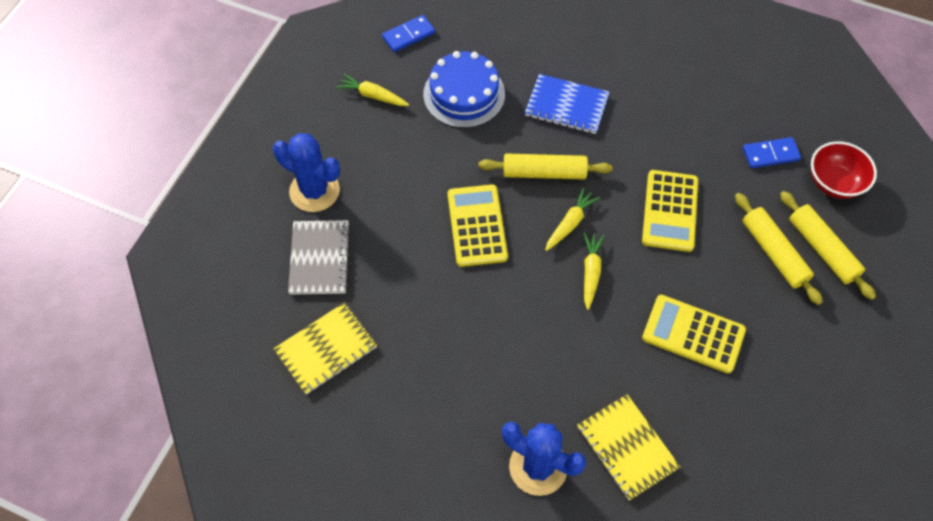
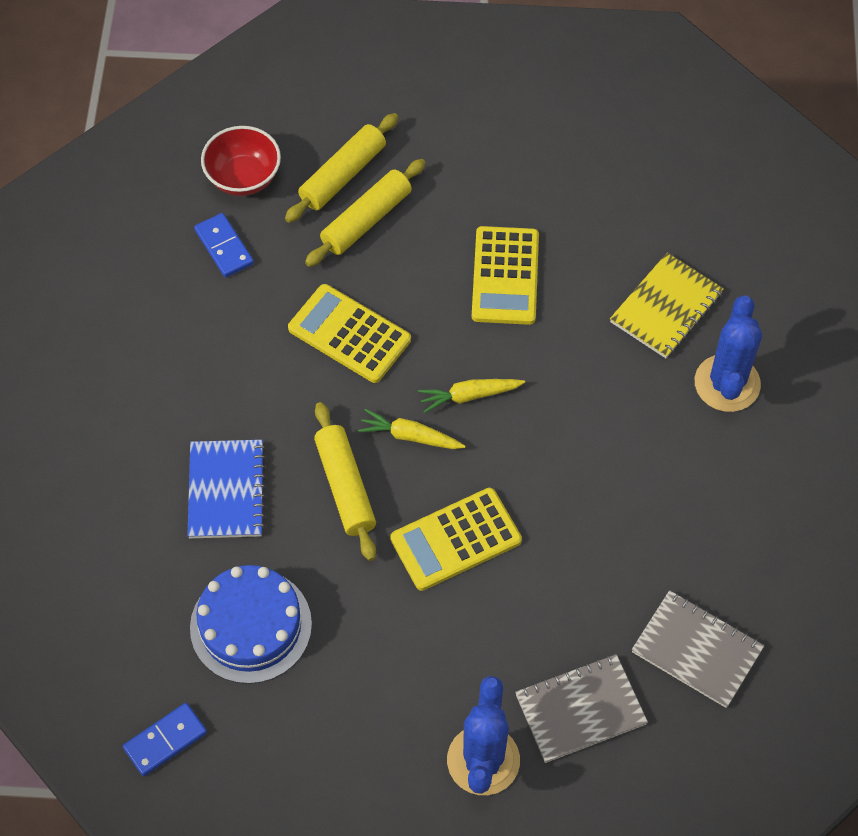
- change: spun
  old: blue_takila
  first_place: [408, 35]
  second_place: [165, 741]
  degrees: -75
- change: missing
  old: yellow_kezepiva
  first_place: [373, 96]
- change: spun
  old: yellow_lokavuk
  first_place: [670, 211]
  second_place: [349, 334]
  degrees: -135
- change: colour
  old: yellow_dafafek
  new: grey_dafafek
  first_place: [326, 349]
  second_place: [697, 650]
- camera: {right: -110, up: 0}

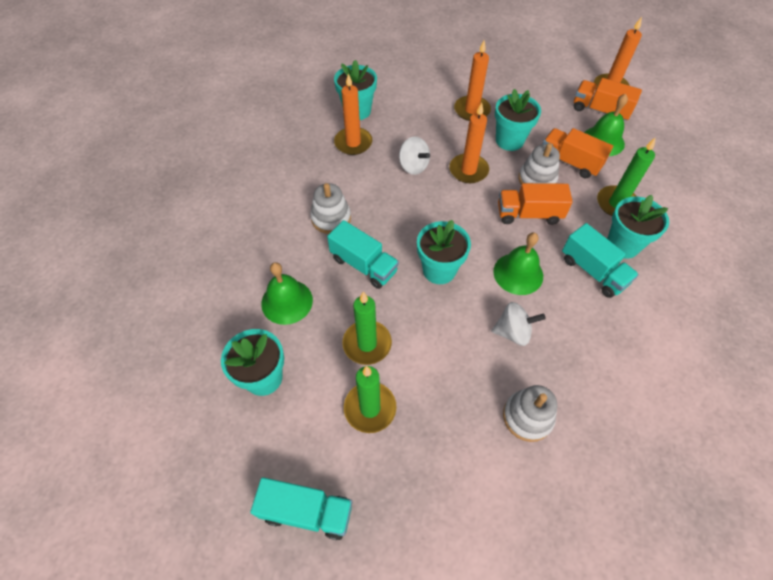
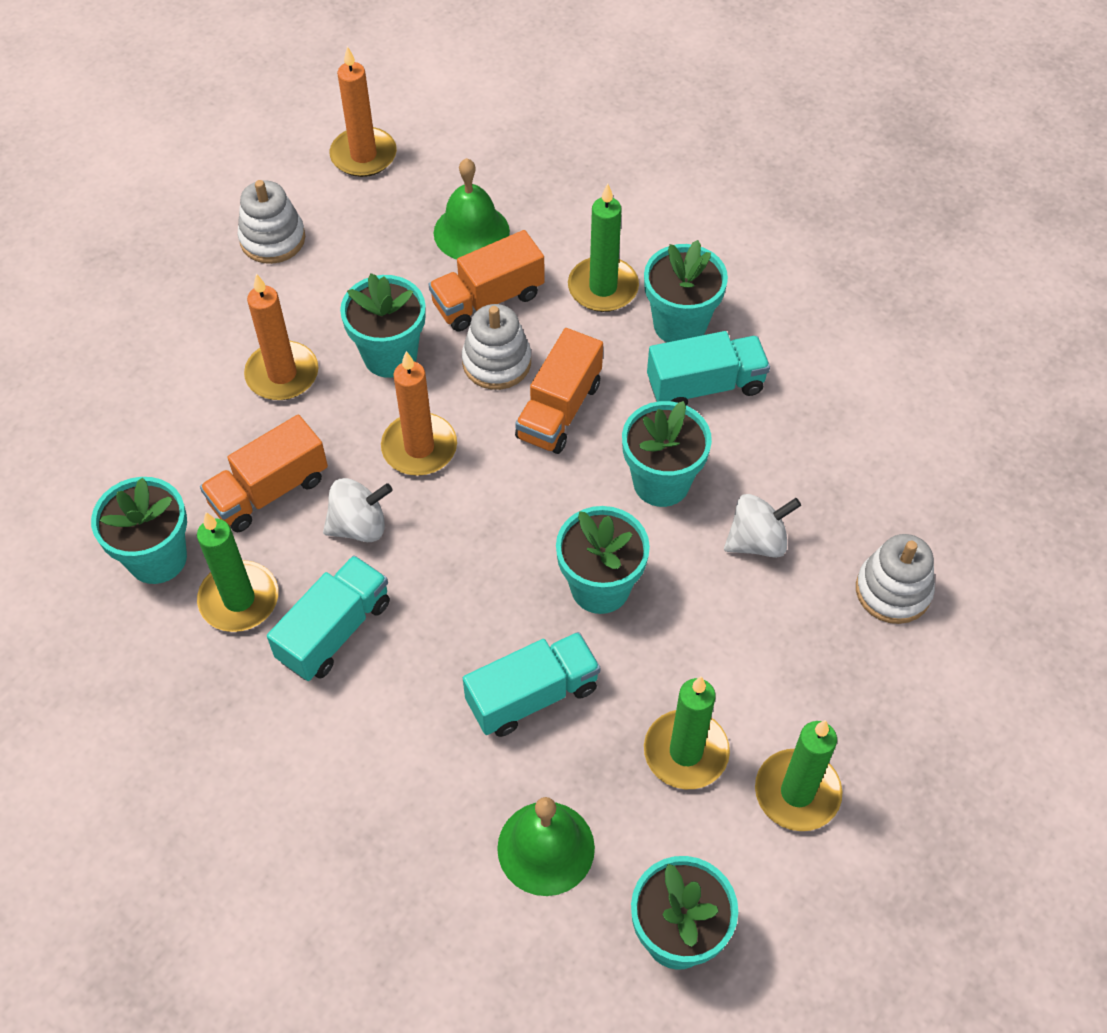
- change: colour
  old: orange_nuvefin
  new: green_nuvefin
  first_place: [353, 143]
  second_place: [239, 599]
- change: relocated
  old: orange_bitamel
  first_place: [600, 111]
  second_place: [269, 491]
- change: relocated
  old: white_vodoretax
  first_place: [331, 218]
  second_place: [272, 239]
- change: exchanged
  old: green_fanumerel
  new: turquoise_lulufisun
  first_place: [518, 273]
  second_place: [661, 482]
- change: spun
  old: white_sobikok
  first_place: [513, 332]
  second_place: [757, 541]
  degrees: 45
- change: relocated
  old: turquoise_bitamel
  first_place: [307, 511]
  second_place: [334, 631]
- camera: {right: -65, up: 0}

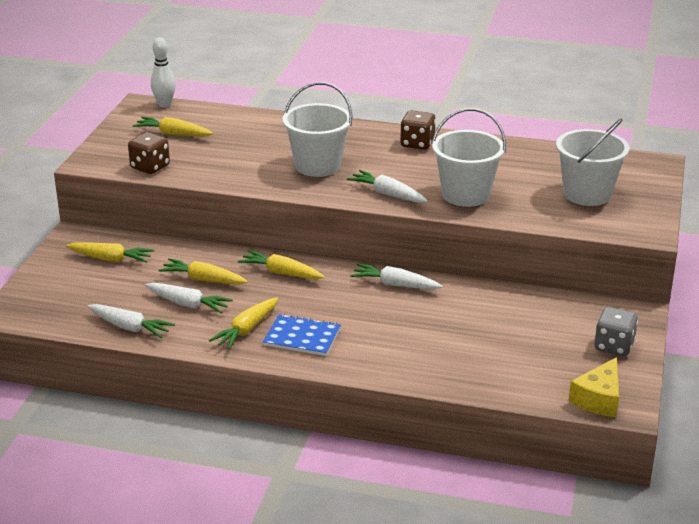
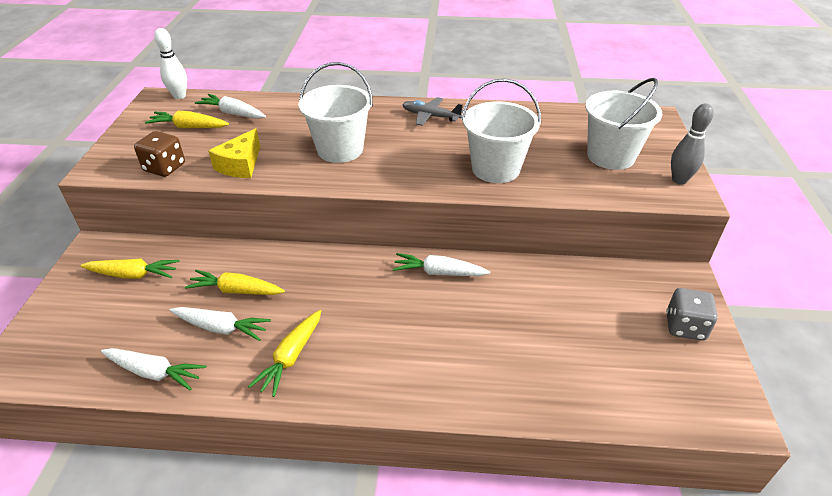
- change: exchanged
  old: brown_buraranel
  new: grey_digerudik
  first_place: [417, 144]
  second_place: [431, 116]
- change: relocated
  old: white_kezepiva
  first_place: [387, 194]
  second_place: [233, 113]
- change: missing
  old: yellow_kezepiva
  first_place: [281, 273]
- change: missing
  old: blue_dafafek
  first_place: [302, 337]
- change: relocated
  old: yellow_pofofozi
  first_place: [599, 399]
  second_place: [240, 165]
- change: appeared
  new: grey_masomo
  second_place: [679, 180]
- camera: {right: -10, up: 10}

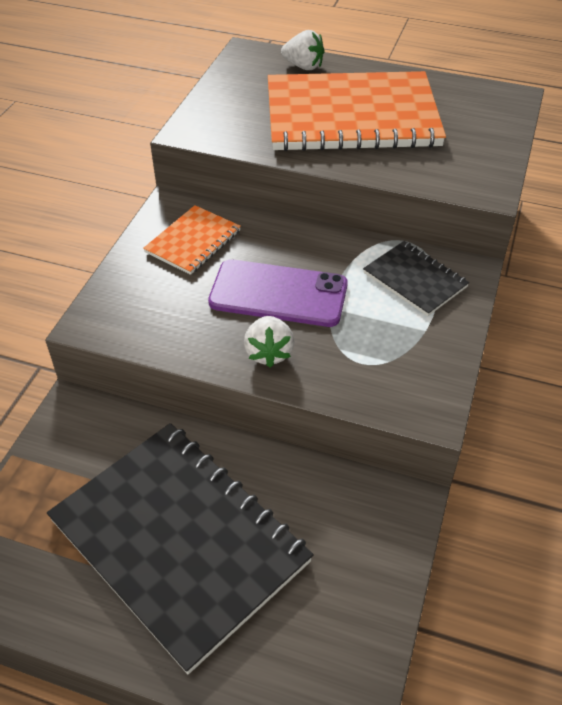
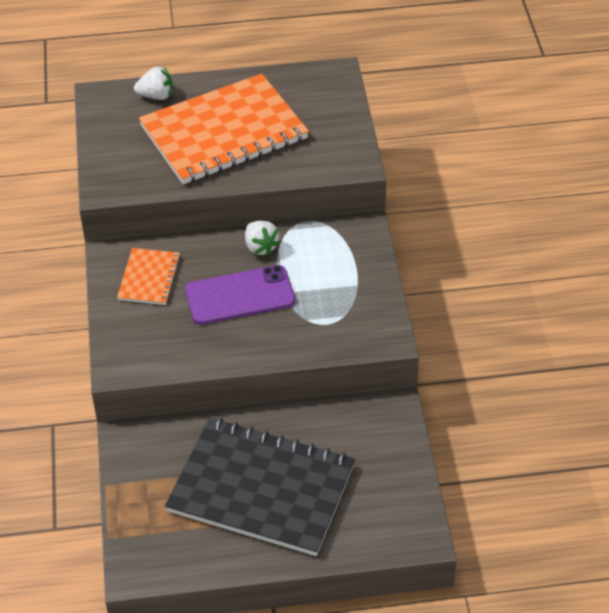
- change: missing
  old: black_dafafek
  first_place: [415, 280]
- change: relocated
  old: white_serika
  first_place: [269, 353]
  second_place: [260, 247]
- camera: {right: -25, up: 0}

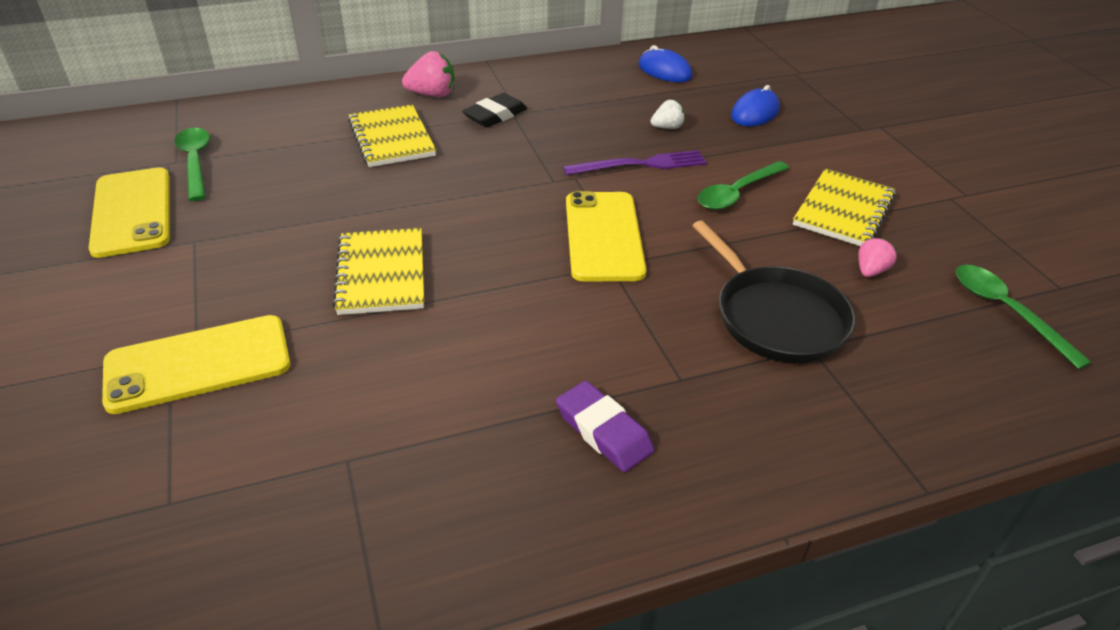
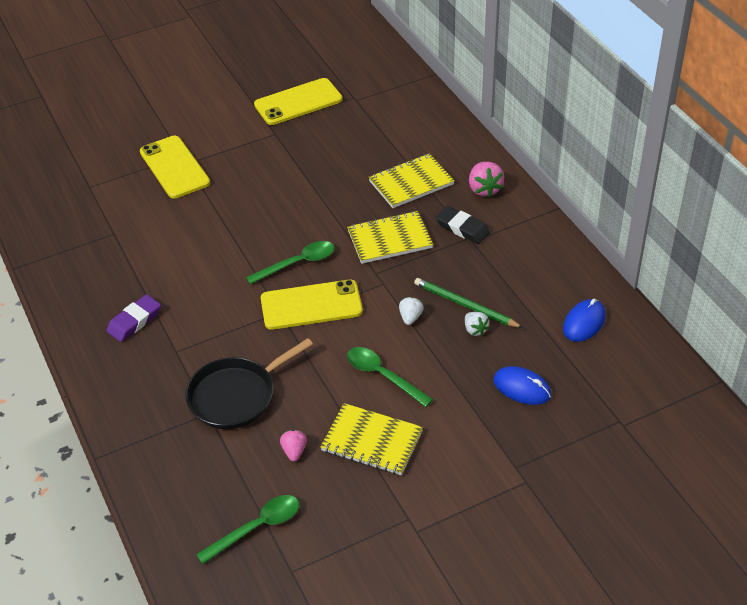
- change: relocated
  old: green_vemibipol
  first_place: [195, 162]
  second_place: [298, 263]
- change: exchanged
  old: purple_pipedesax
  new: white_serika
  first_place: [640, 164]
  second_place: [410, 317]
- change: relocated
  old: yellow_dafafek
  first_place: [381, 274]
  second_place: [389, 239]
- change: spun
  old: pink_serika
  first_place: [870, 271]
  second_place: [294, 451]
  degrees: -120
- change: appeared
  new: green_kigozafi
  second_place: [465, 305]
- camera: {right: 85, up: 5}

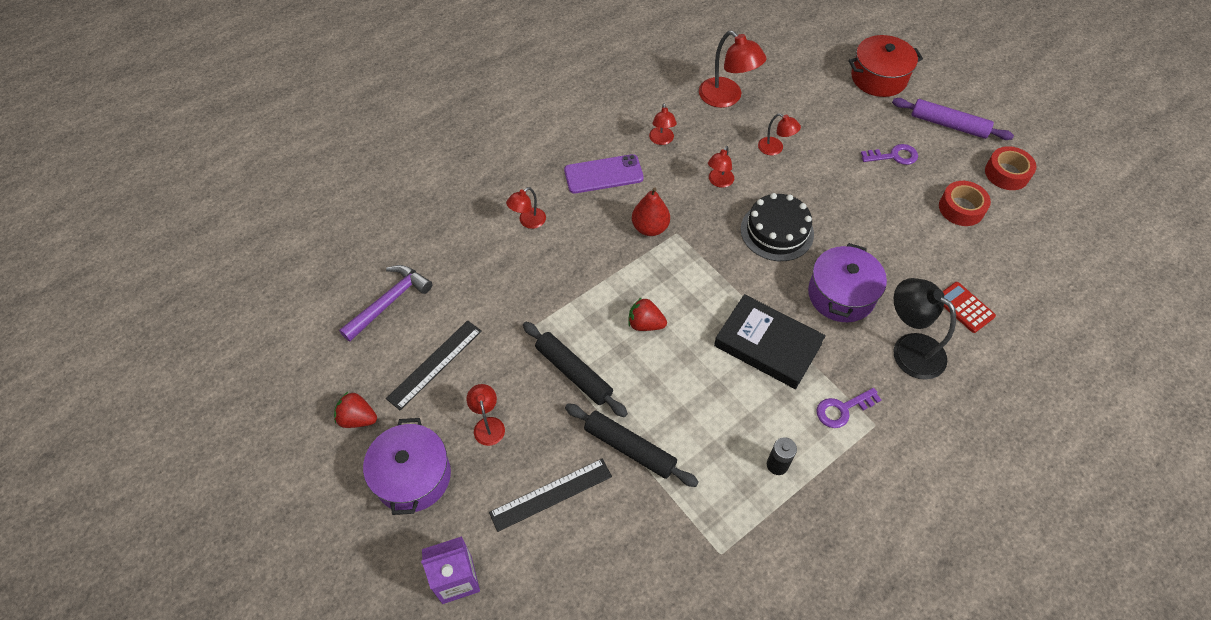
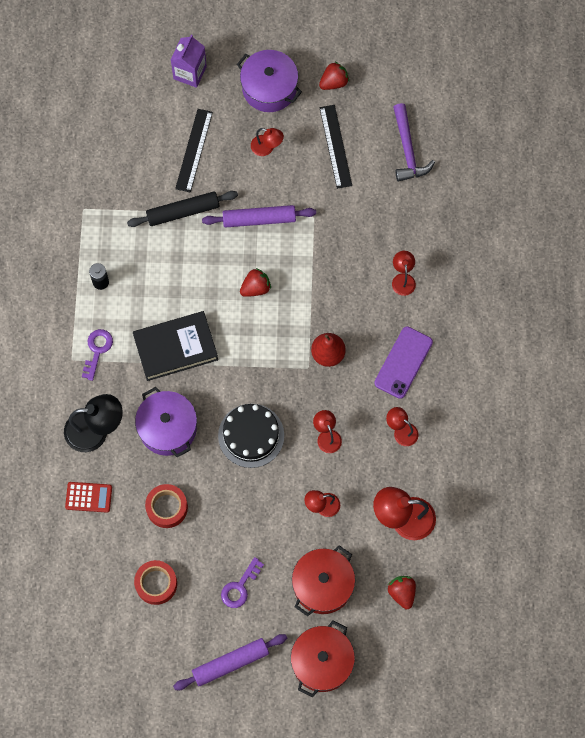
- change: relocated
  old: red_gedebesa
  first_place: [1006, 173]
  second_place: [167, 507]
- change: colour
  old: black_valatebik
  new: purple_valatebik
  first_place: [574, 372]
  second_place: [259, 219]
- change: appeared
  new: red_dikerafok
  second_place: [323, 585]
- change: appeared
  new: red_serika
  second_place: [402, 593]
- camera: {right: 130, up: 15}

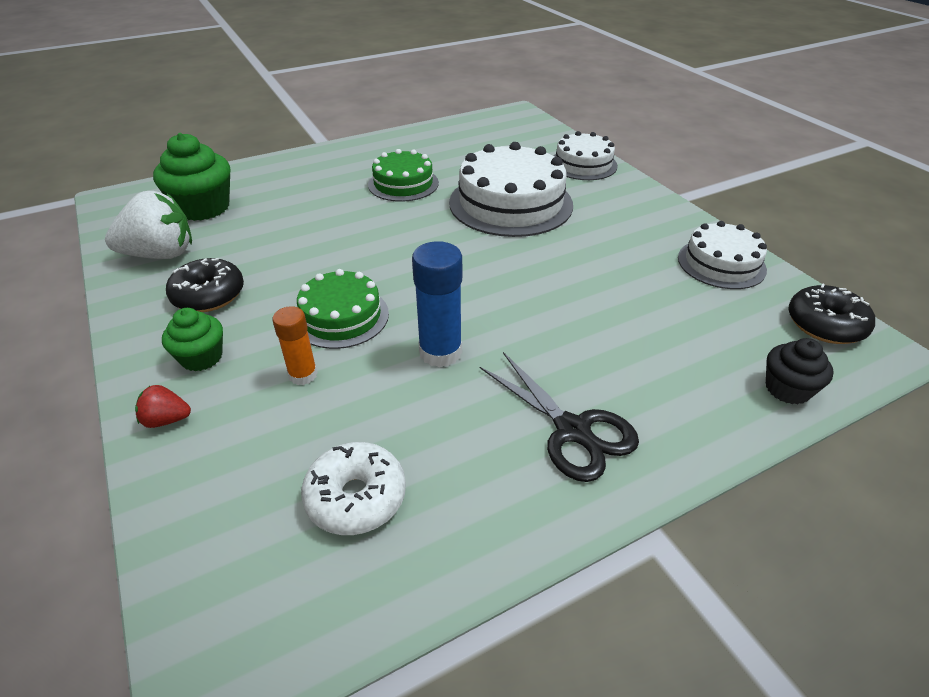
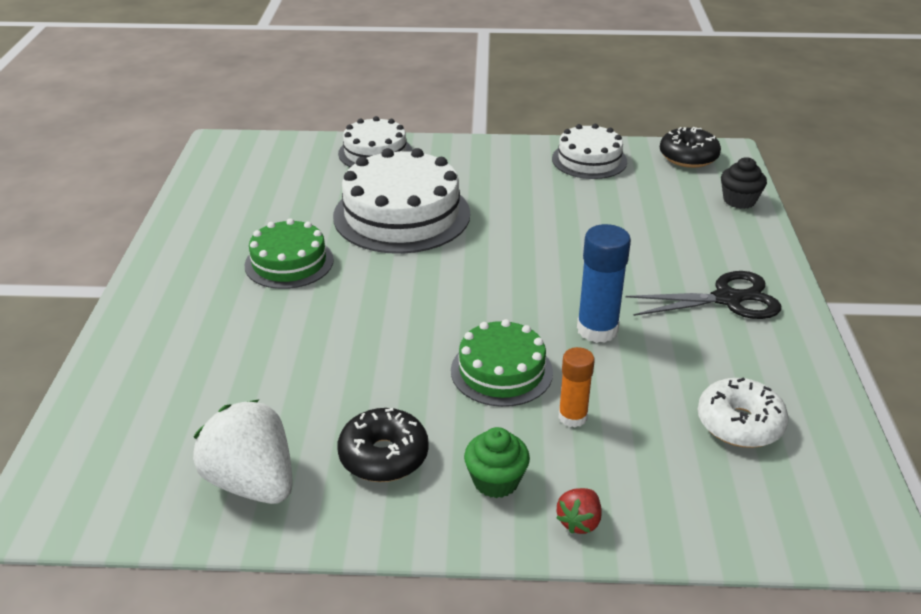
- change: missing
  old: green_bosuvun
  first_place: [203, 208]
- change: spun
  old: white_serika
  first_place: [161, 254]
  second_place: [252, 482]
  degrees: -60
- camera: {right: -60, up: -5}

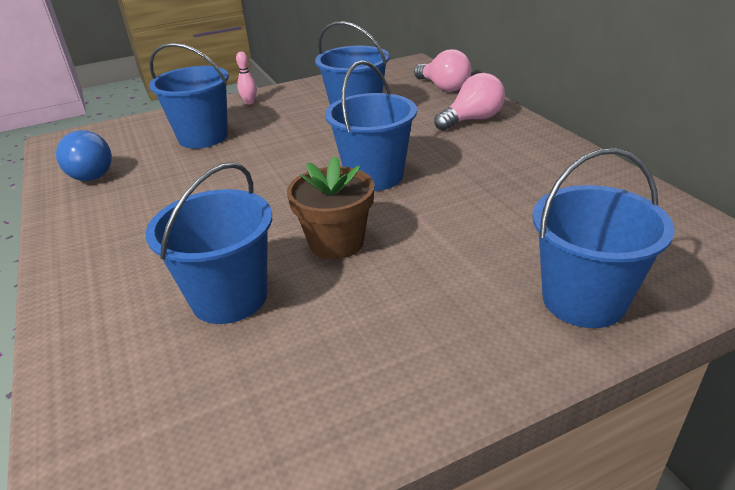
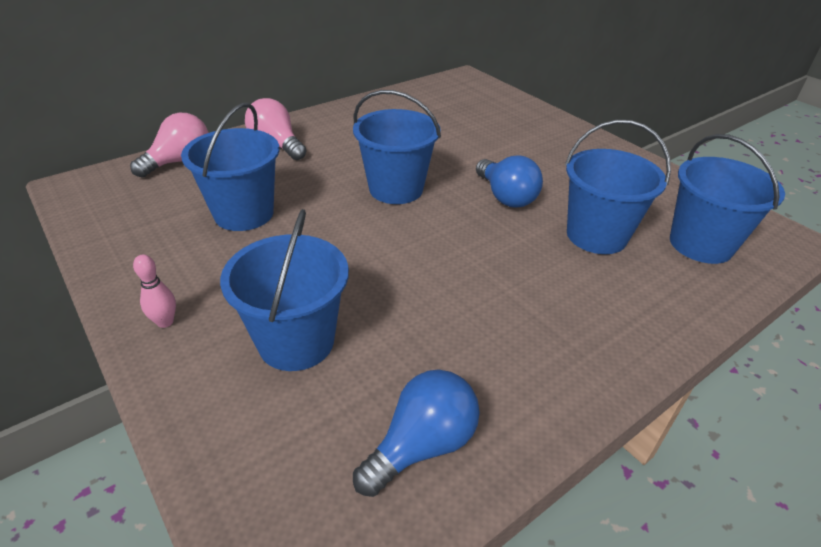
- change: relocated
  old: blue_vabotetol
  first_place: [583, 300]
  second_place: [701, 244]
- change: exchanged
  old: brown_lulufisun
  new: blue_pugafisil
  first_place: [336, 242]
  second_place: [506, 197]
- camera: {right: -105, up: 5}

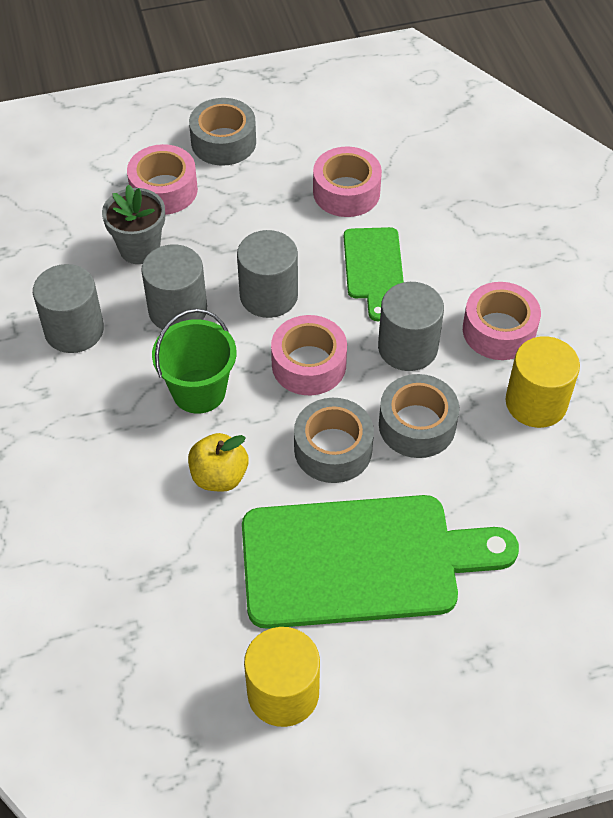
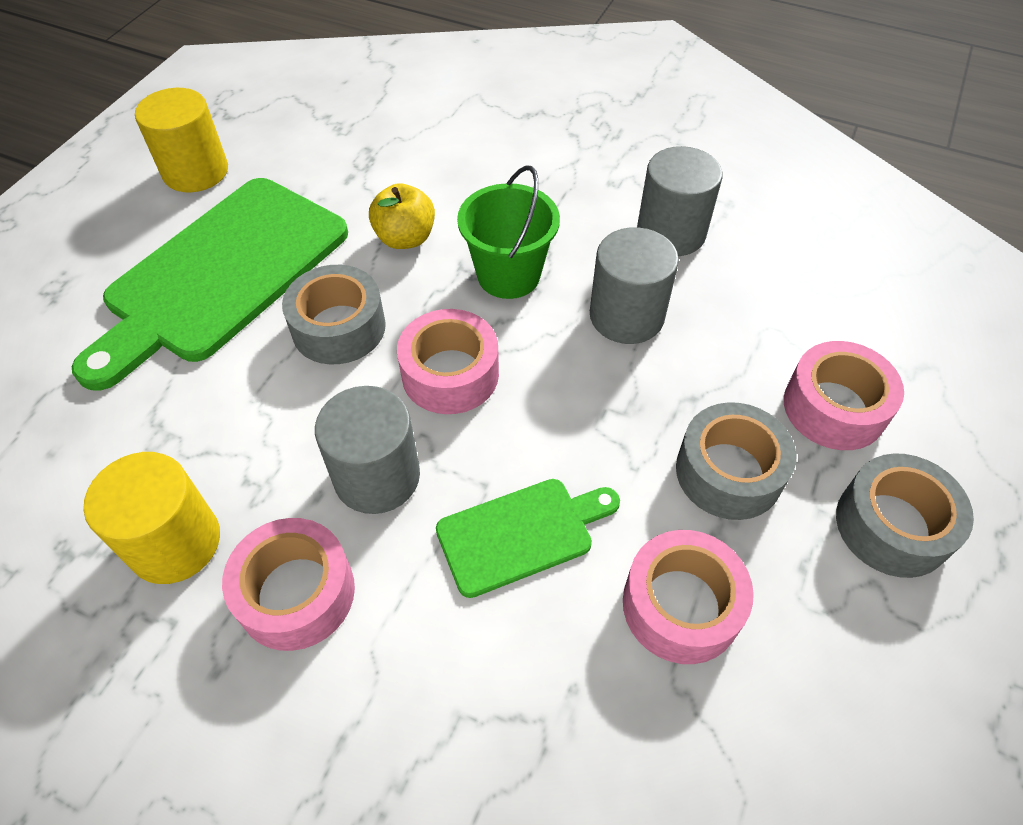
- change: missing
  old: grey_lulufisun
  first_place: [139, 249]
- change: spun
  old: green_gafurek
  first_place: [373, 267]
  second_place: [521, 534]
  degrees: 120
- change: missing
  old: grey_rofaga
  first_place: [268, 295]
- change: relocated
  old: grey_gedebesa
  first_place: [417, 425]
  second_place: [728, 472]
- camera: {right: 130, up: 0}

